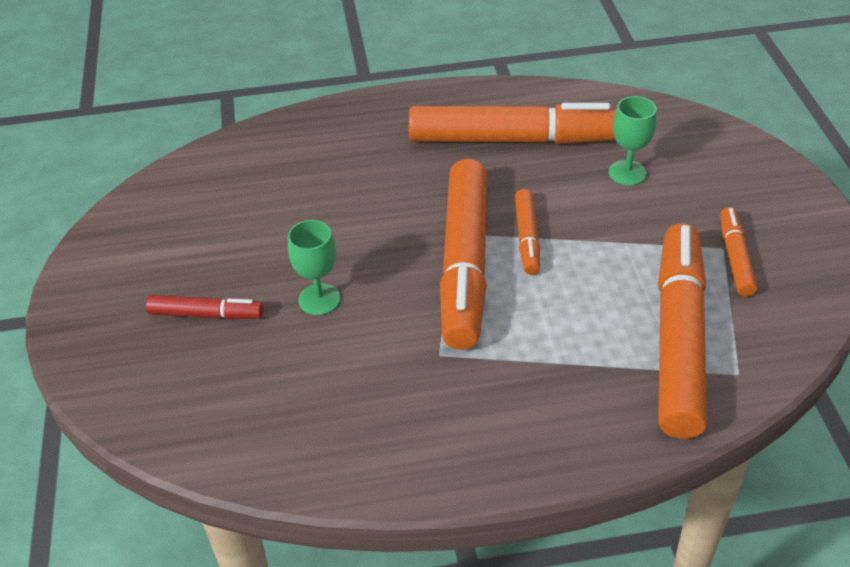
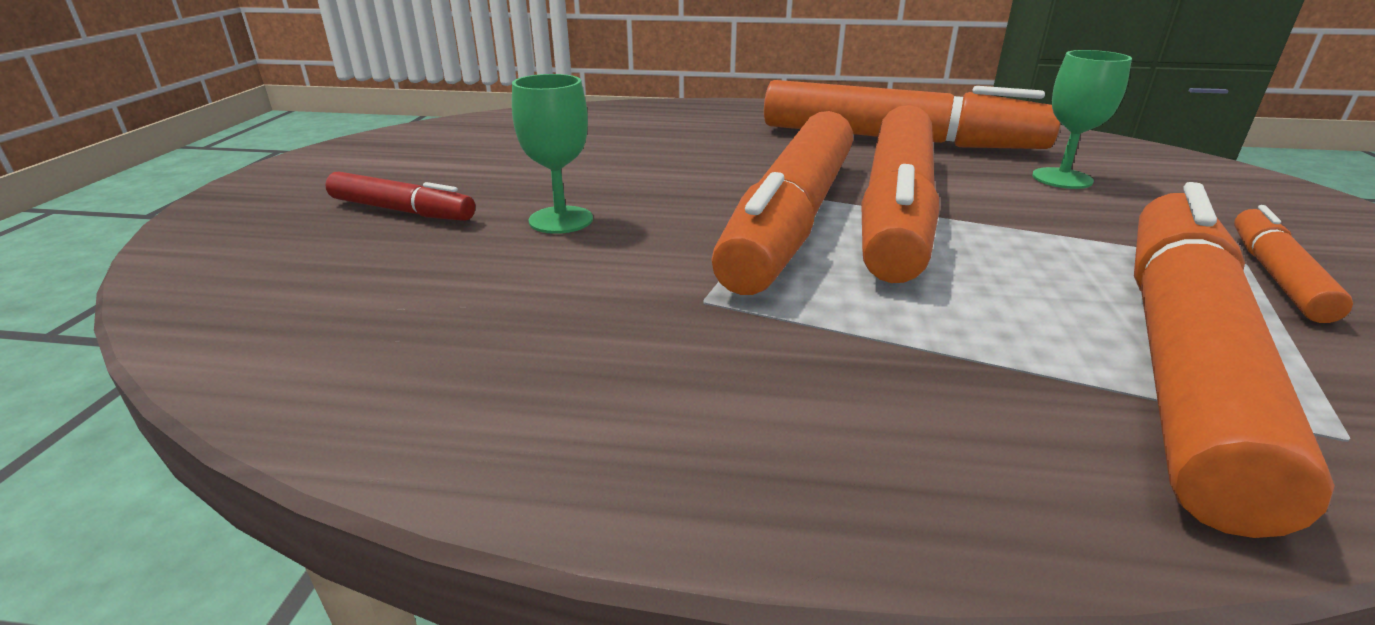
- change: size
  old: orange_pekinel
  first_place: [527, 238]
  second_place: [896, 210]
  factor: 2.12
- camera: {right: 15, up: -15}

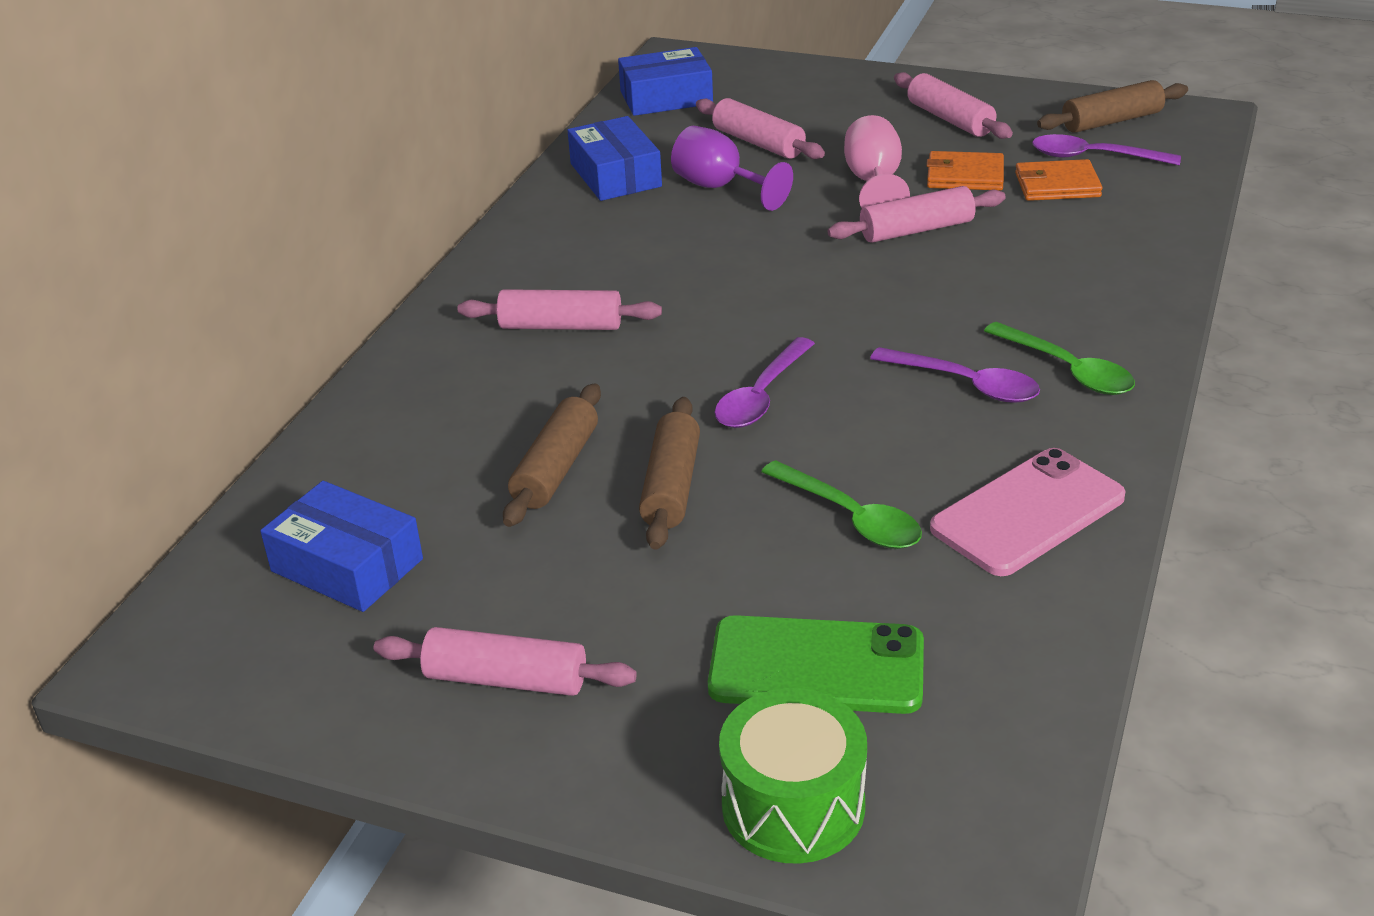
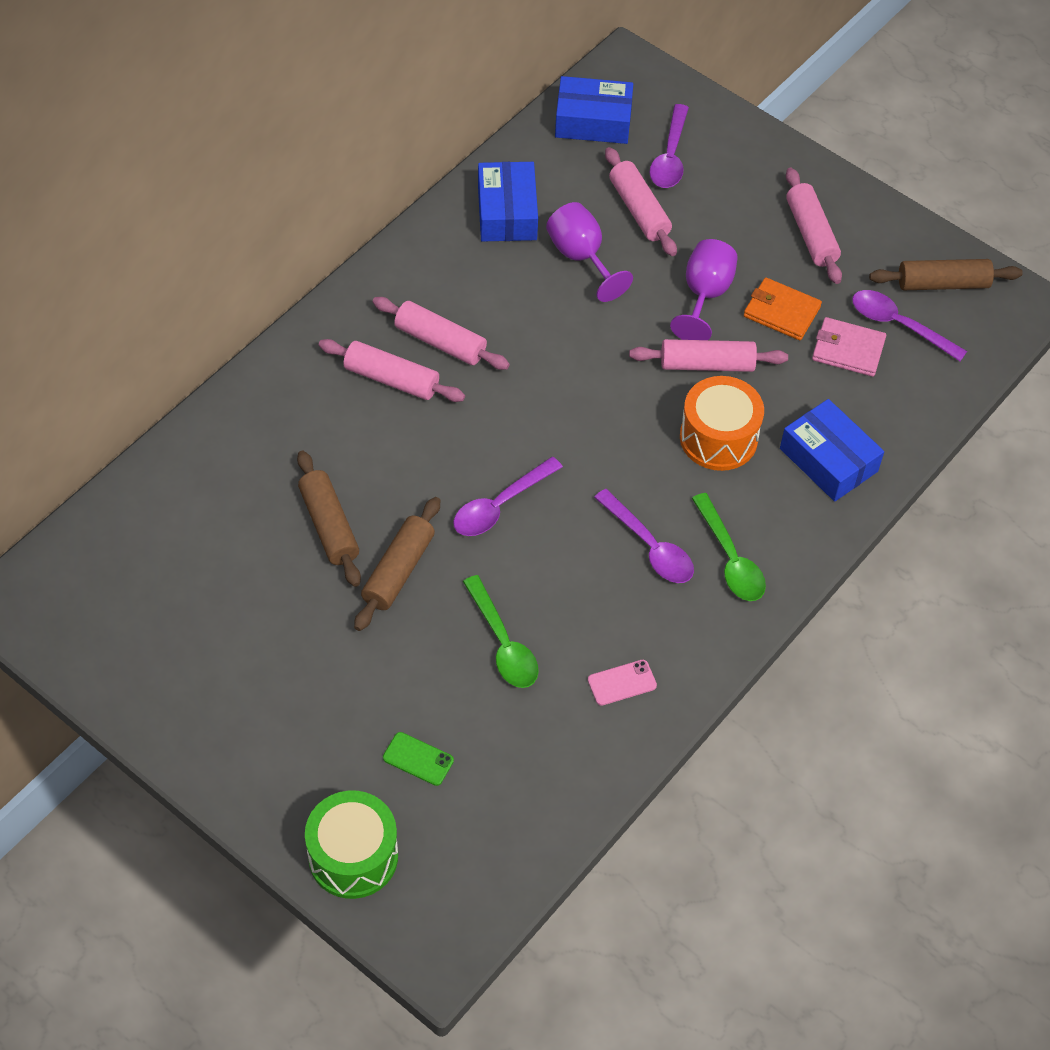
- change: colour
  old: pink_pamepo
  new: purple_pamepo
  first_place: [874, 183]
  second_place: [704, 295]
- change: colour
  old: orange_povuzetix
  new: pink_povuzetix
  first_place: [1057, 185]
  second_place: [848, 349]
- change: spun
  old: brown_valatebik
  first_place: [556, 469]
  second_place: [329, 526]
  degrees: -60
- change: size
  old: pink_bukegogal
  first_place: [1027, 513]
  second_place: [622, 683]
  factor: 0.47
- change: relocated
  old: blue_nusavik
  first_place: [347, 565]
  second_place: [828, 460]
- change: size
  old: green_bukegogal
  first_place: [816, 666]
  second_place: [418, 759]
  factor: 0.47
- change: relocated
  old: pink_valatebik
  first_place: [506, 679]
  second_place: [440, 342]
- change: appeared
  new: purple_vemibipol
  second_place: [670, 157]
- change: appeared
  new: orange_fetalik
  second_place: [718, 438]
- camera: {right: 15, up: 20}

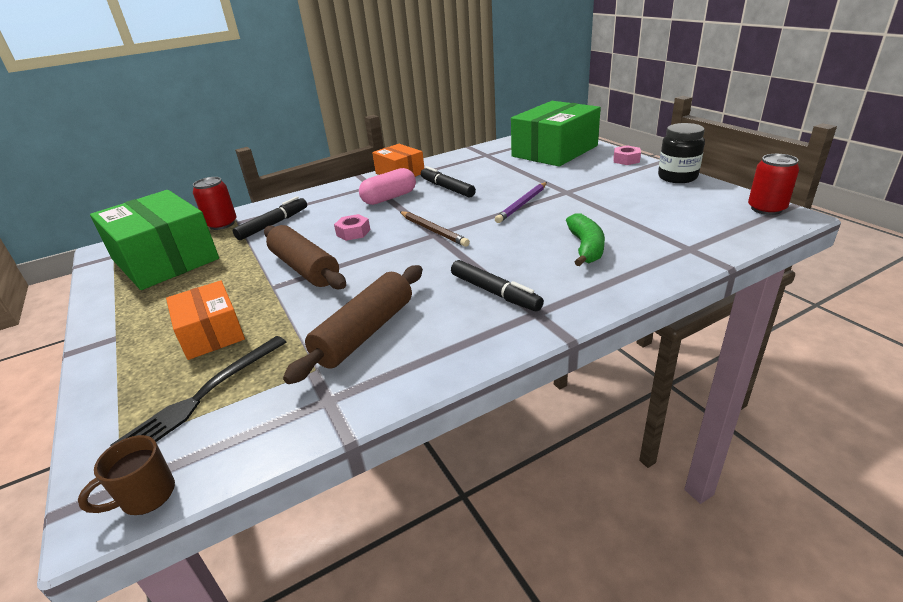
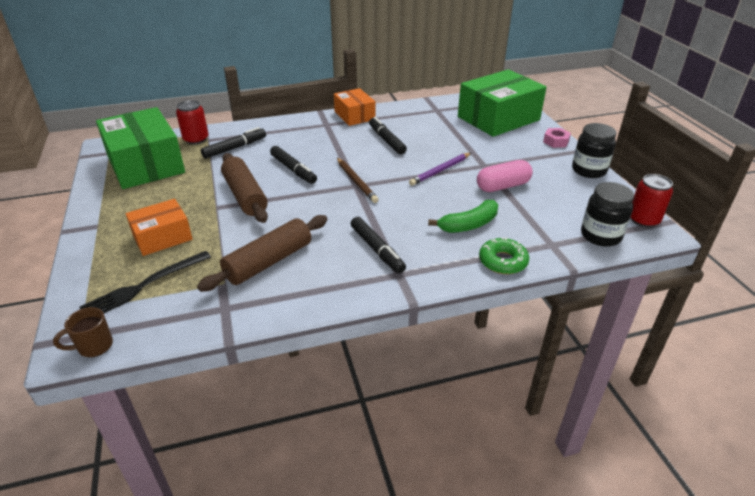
- change: relocated
  old: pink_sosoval
  first_place: [389, 198]
  second_place: [502, 186]
- change: spun
  old: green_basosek
  first_place: [586, 248]
  second_place: [468, 225]
  degrees: 45
- change: exchanged
  old: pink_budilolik
  new: black_pekinel
  first_place: [353, 232]
  second_place: [293, 170]
- change: spun
  old: orange_nusavik
  first_place: [211, 333]
  second_place: [162, 237]
  degrees: 75
- change: appeared
  new: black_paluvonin
  second_place: [600, 236]
- change: appeared
  new: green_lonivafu
  second_place: [503, 261]
- camera: {right: 10, up: 5}

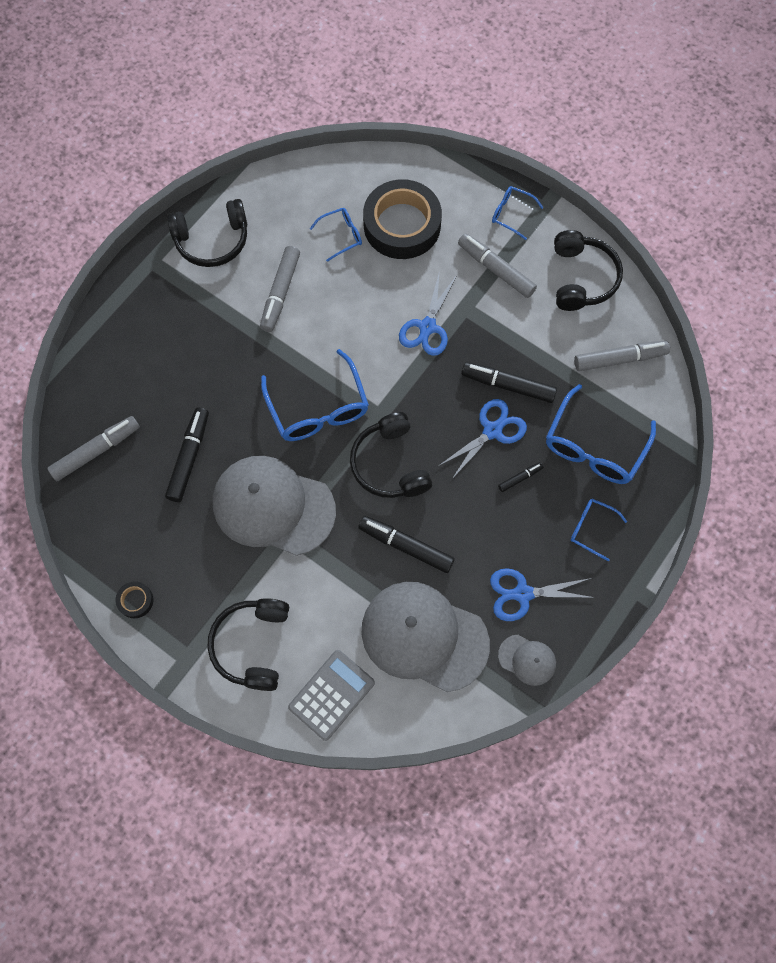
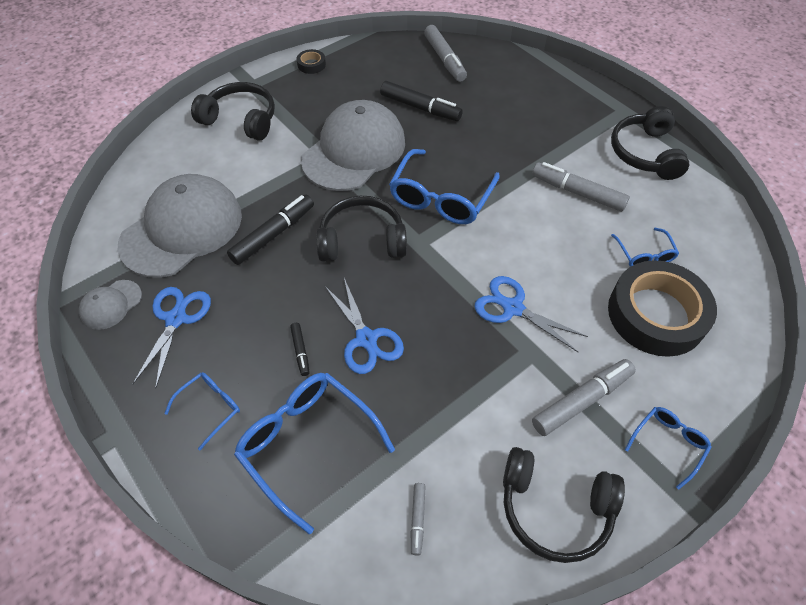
- change: size
  old: grey_pekinel
  first_place: [620, 359]
  second_place: [417, 519]
  factor: 0.5
- change: spun
  old: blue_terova
  first_place: [318, 408]
  second_place: [441, 197]
  degrees: -60
- change: missing
  old: black_pekinel
  first_place: [508, 385]
- change: missing
  old: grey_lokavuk
  first_place: [331, 695]
- camera: {right: 105, up: -15}

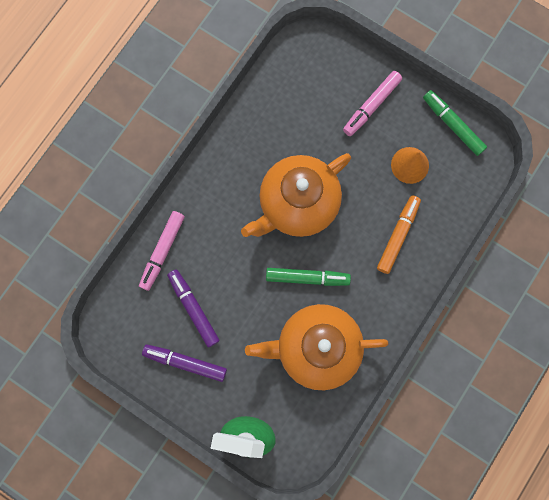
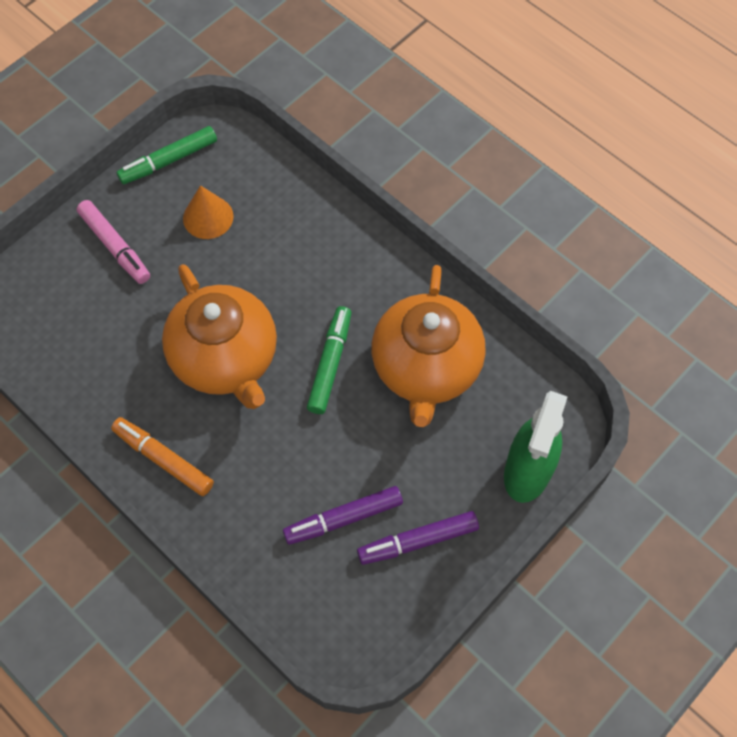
- change: relocated
  old: orange_pekinel
  first_place: [397, 236]
  second_place: [164, 460]
- change: missing
  old: pink_pekinel
  first_place: [163, 251]
- change: spun
  old: purple_pekinel
  first_place: [186, 362]
  second_place: [418, 541]
  degrees: 45
- camera: {right: -80, up: -15}

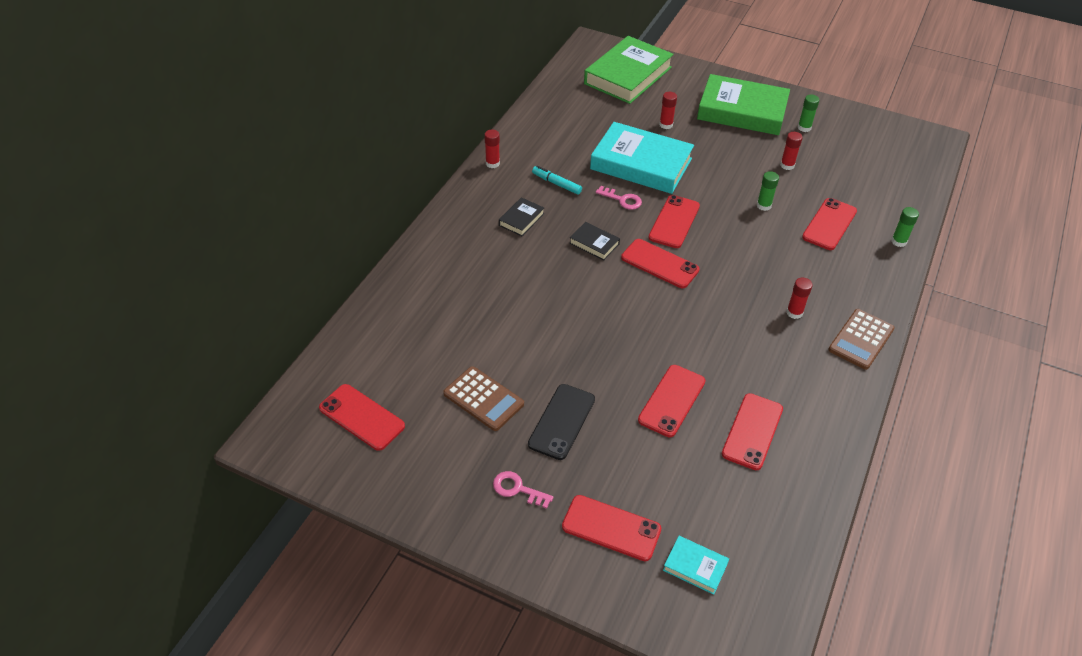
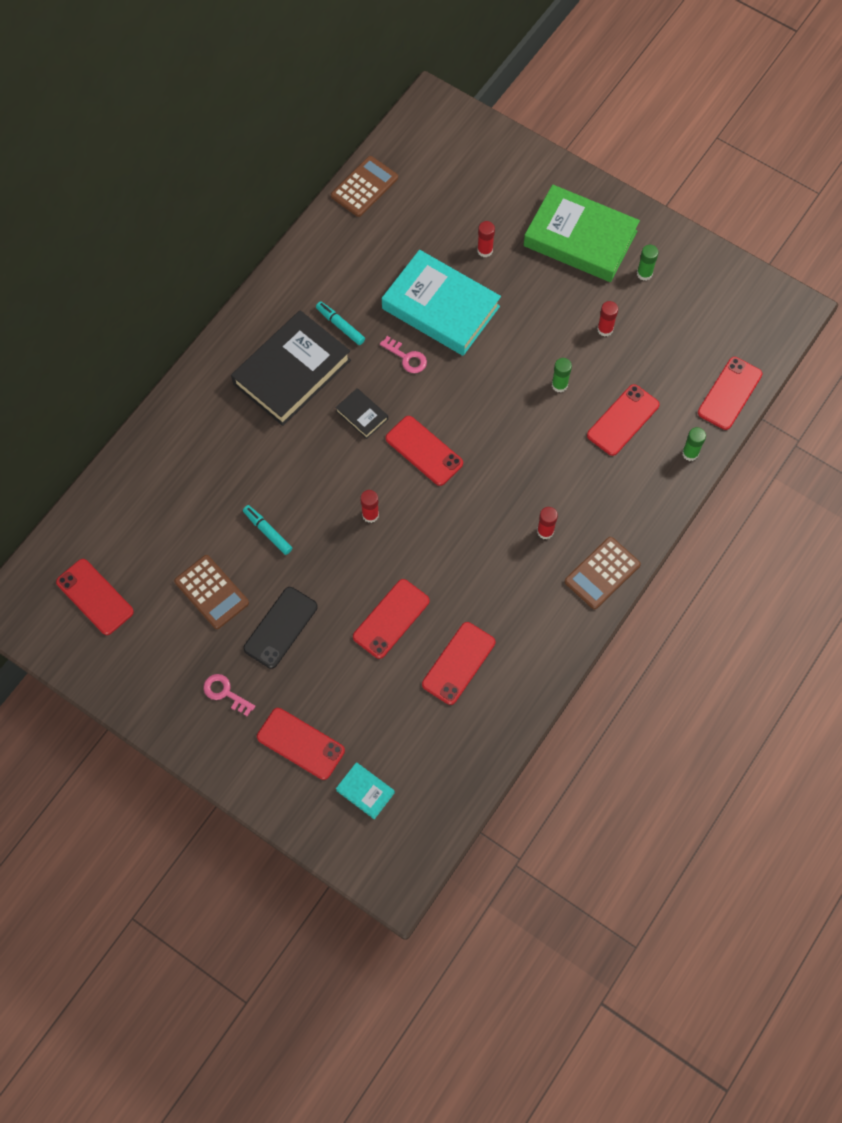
- change: missing
  old: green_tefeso
  first_place: [628, 75]
- change: relocated
  old: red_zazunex
  first_place: [492, 163]
  second_place: [370, 515]
- change: relocated
  old: red_bukegogal
  first_place: [674, 222]
  second_place: [730, 393]
- change: size
  old: black_tefeso
  first_place: [521, 219]
  second_place: [292, 372]
  factor: 2.28
- change: appeared
  new: brown_lokavuk
  second_place: [364, 187]
- change: appeared
  new: turquoise_pekinel
  second_place: [268, 531]
- camera: {right: 10, up: 20}

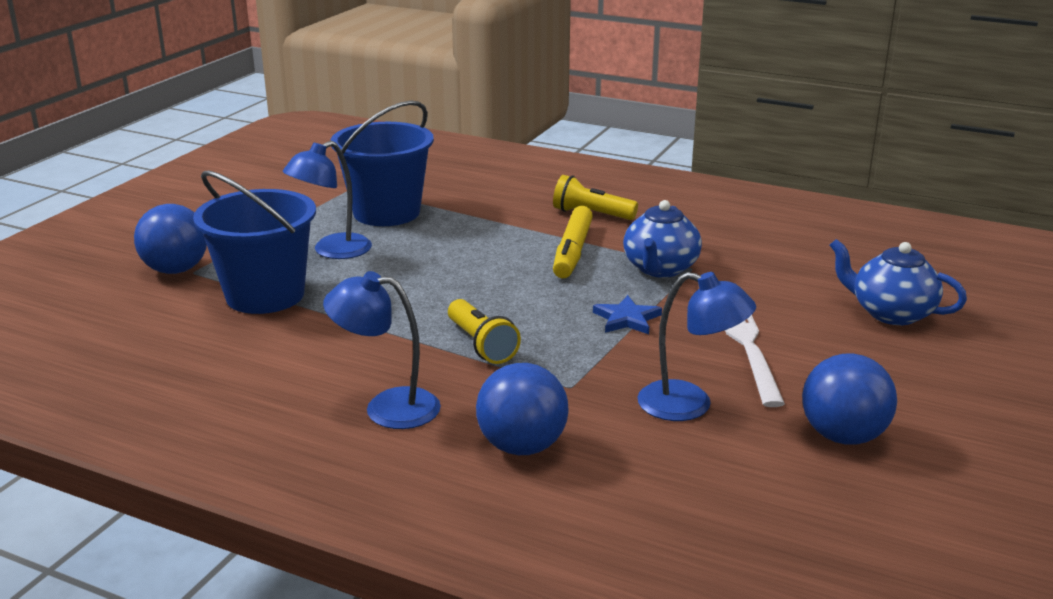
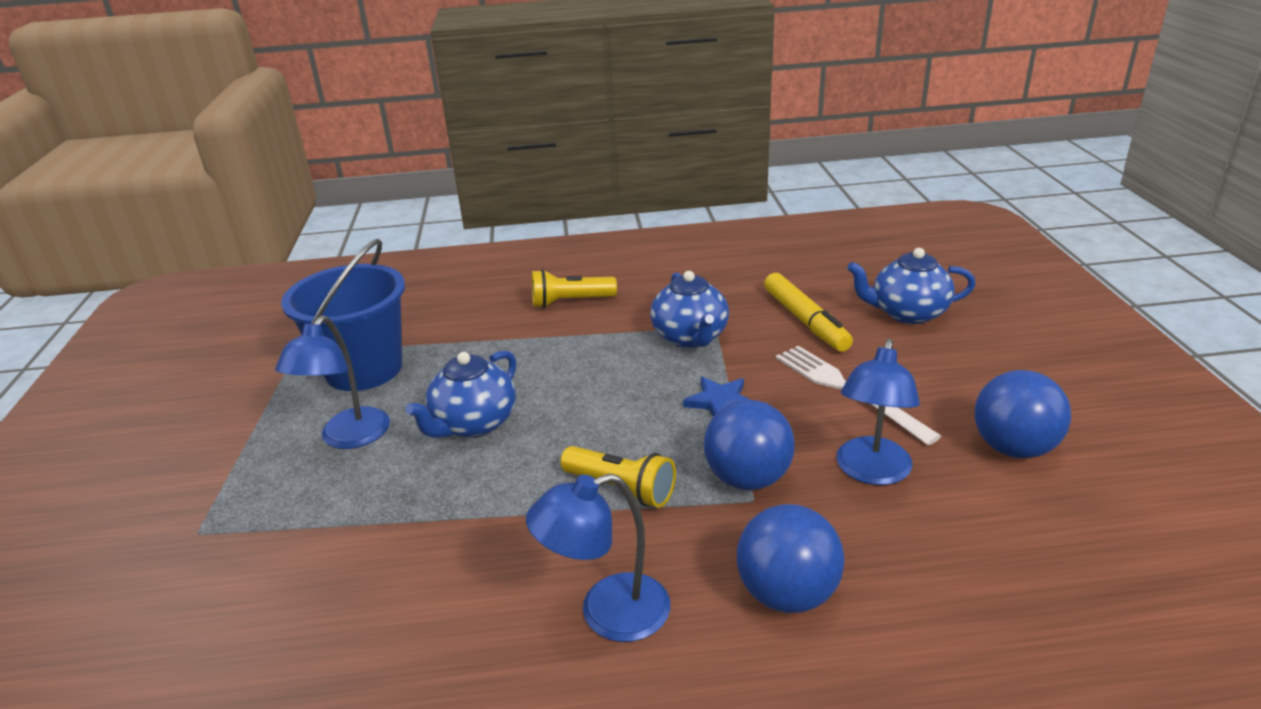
- change: missing
  old: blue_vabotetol
  first_place: [265, 295]
- change: relocated
  old: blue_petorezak
  first_place: [176, 270]
  second_place: [747, 479]
- change: relocated
  old: yellow_pekinel
  first_place: [572, 252]
  second_place: [805, 321]
- change: spun
  old: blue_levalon
  first_place: [690, 405]
  second_place: [871, 472]
  degrees: 120
- change: appeared
  new: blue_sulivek
  second_place: [473, 424]
- camera: {right: -30, up: 5}

